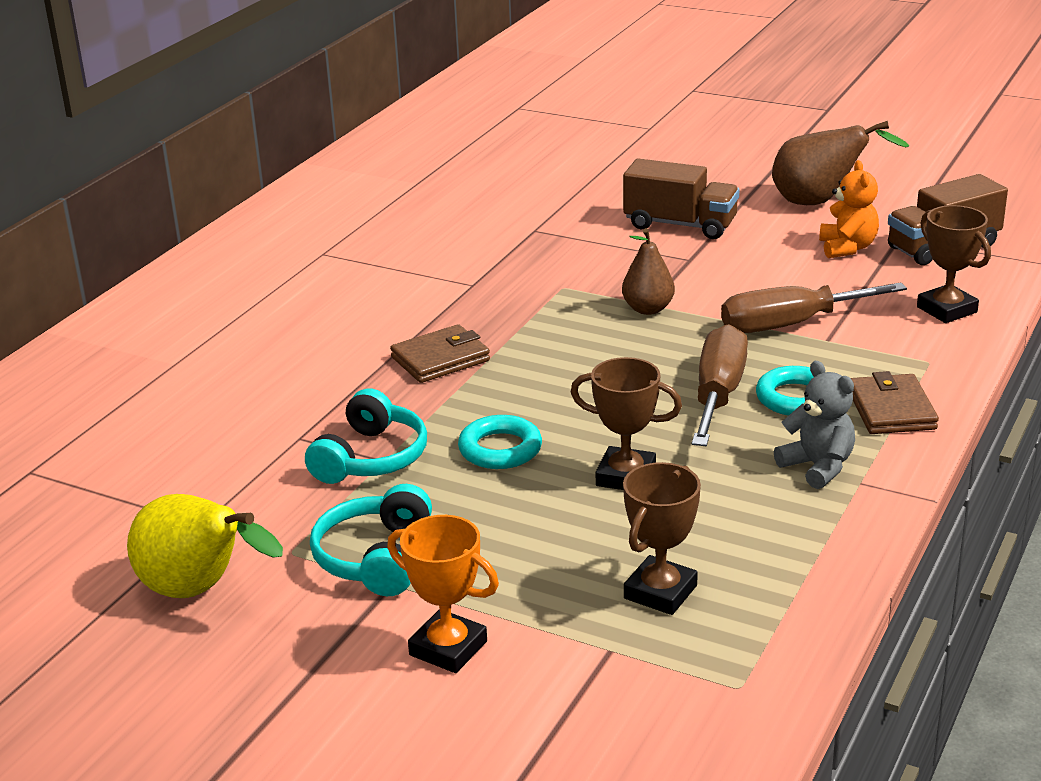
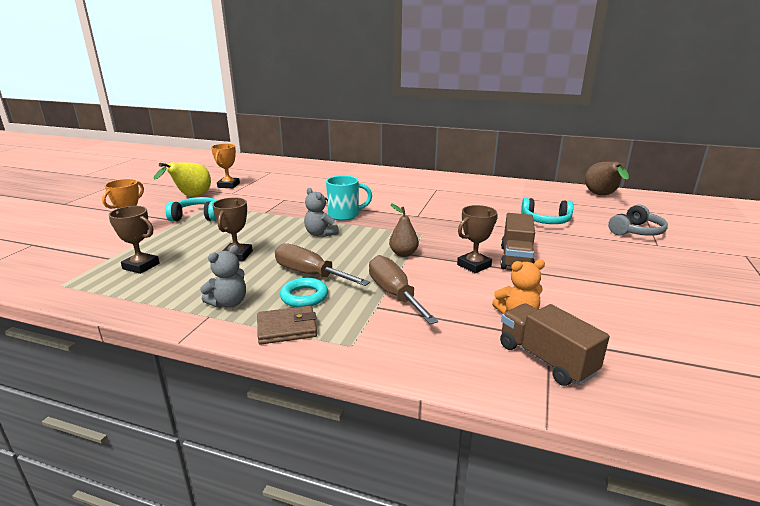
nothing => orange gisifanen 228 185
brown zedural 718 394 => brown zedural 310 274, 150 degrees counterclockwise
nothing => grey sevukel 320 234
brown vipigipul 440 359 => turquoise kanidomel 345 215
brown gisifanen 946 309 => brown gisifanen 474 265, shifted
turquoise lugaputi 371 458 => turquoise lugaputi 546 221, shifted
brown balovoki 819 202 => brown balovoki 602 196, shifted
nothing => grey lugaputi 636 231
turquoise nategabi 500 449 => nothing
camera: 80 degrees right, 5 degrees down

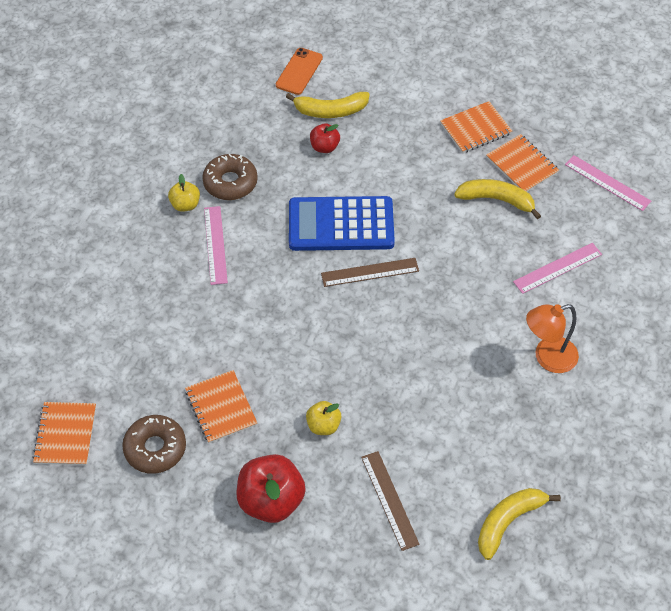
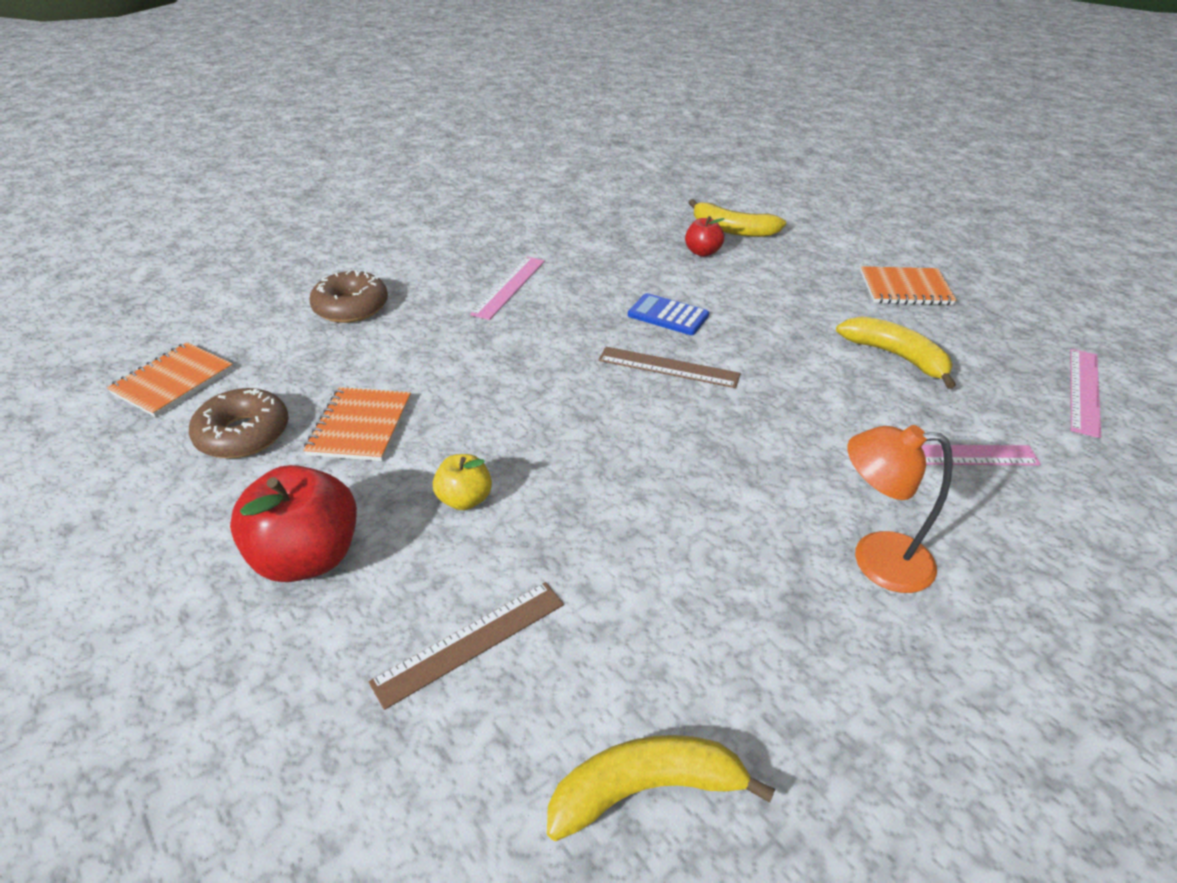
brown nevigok 230 182 => brown nevigok 351 307, shifted
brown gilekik 389 500 => brown gilekik 470 642, 45 degrees clockwise
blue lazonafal 341 225 => blue lazonafal 668 315, x0.51
pink gilekik 607 183 => pink gilekik 1084 391, 45 degrees clockwise
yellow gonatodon 185 205 => nothing
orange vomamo 299 71 => nothing
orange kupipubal 522 165 => nothing
camera: 30 degrees right, 15 degrees down

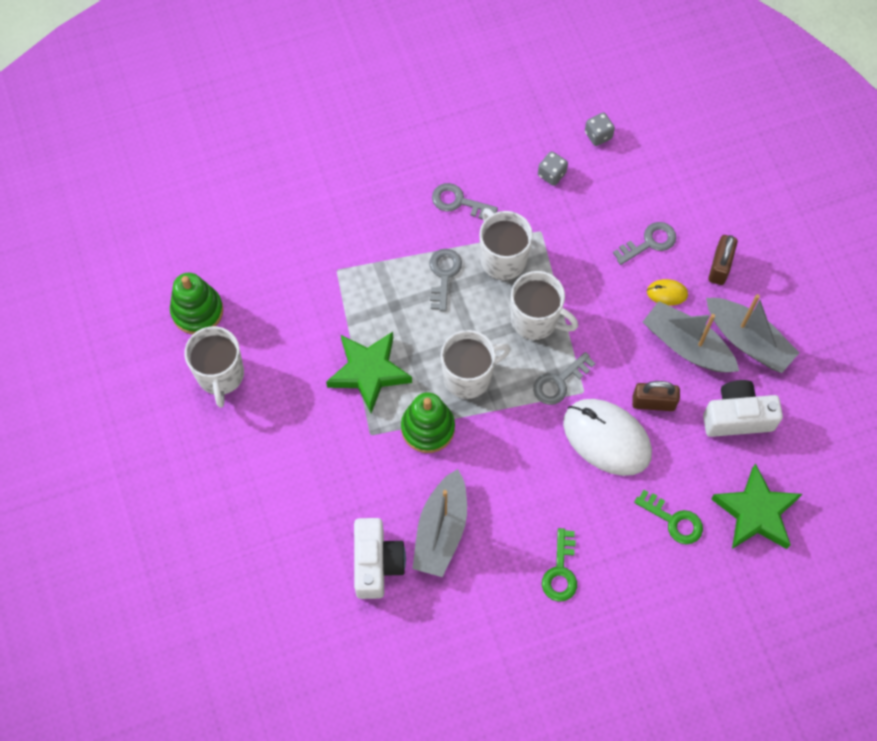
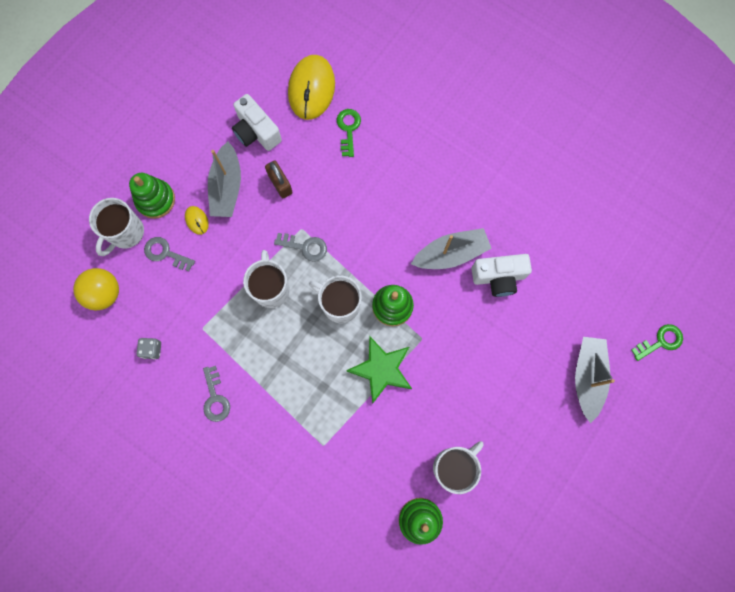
nothing => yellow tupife 104 293
white kanidomel 502 258 => white kanidomel 125 233, shifted
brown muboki 720 266 => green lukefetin 155 200
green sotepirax 755 512 => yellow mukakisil 311 89
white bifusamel 376 563 => white bifusamel 498 277, 150 degrees counterclockwise
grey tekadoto 747 340 => grey tekadoto 587 377, shifted
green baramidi 560 571 => green baramidi 660 341, shifted
grey baramidi 444 275 => nothing
white mukakisil 607 438 => nothing
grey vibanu 598 135 => nothing
camera: 125 degrees left, 10 degrees up

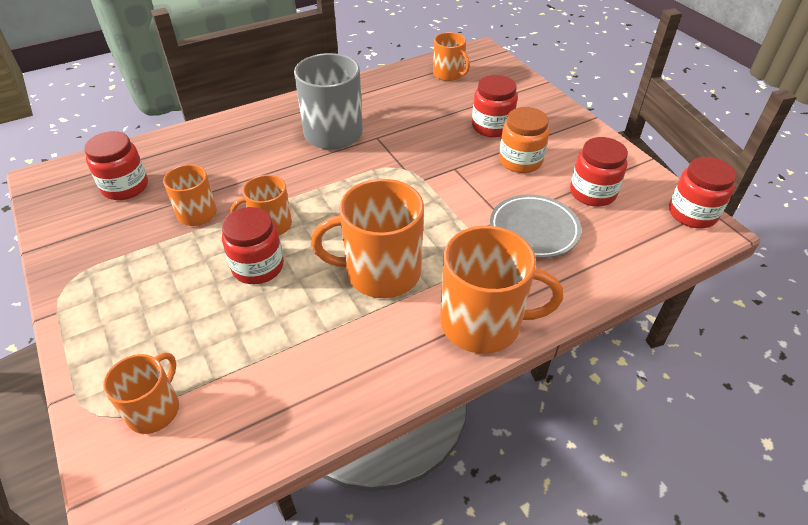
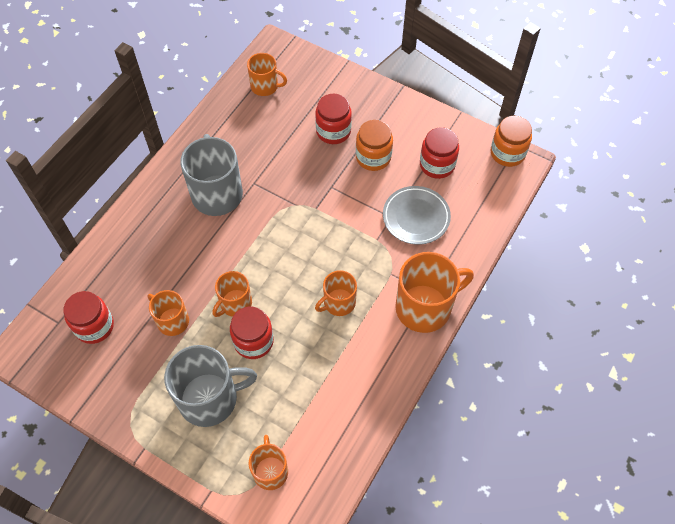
nothing => grey kanidomel 209 398
orange kanidomel 381 272 => orange kanidomel 338 302, x0.58
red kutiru 692 213 => orange kutiru 507 153
camera: 30 degrees left, 15 degrees up

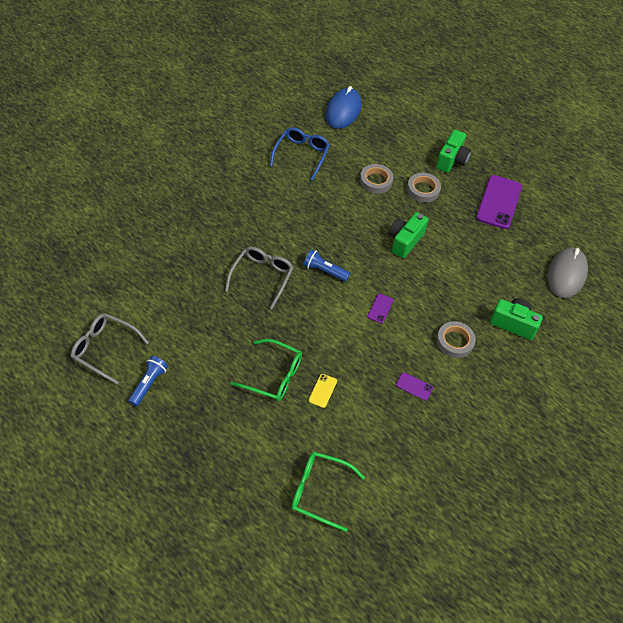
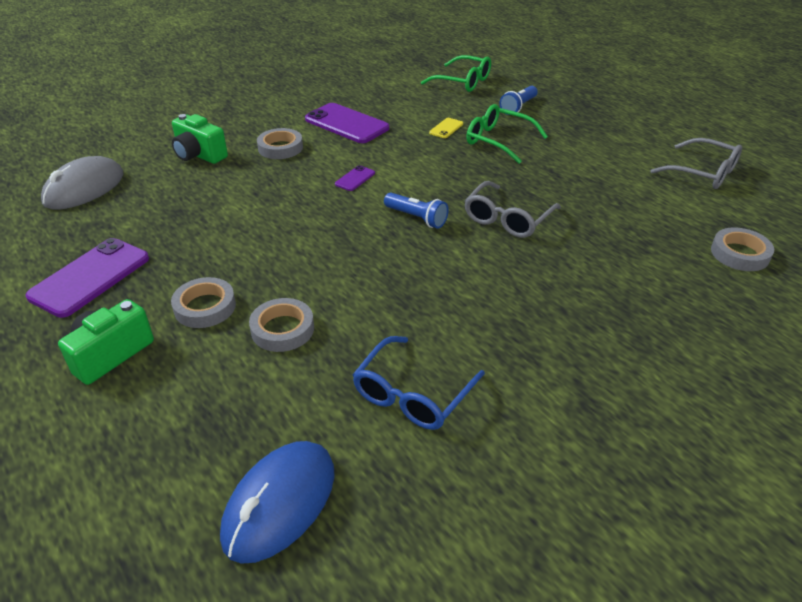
purple vomamo 414 386 => purple vomamo 346 124, x2.18
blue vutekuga 149 384 => blue vutekuga 518 107, shifted
nothing => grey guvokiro 739 254
green bifusamel 405 241 => nothing
camera: 165 degrees left, 15 degrees down

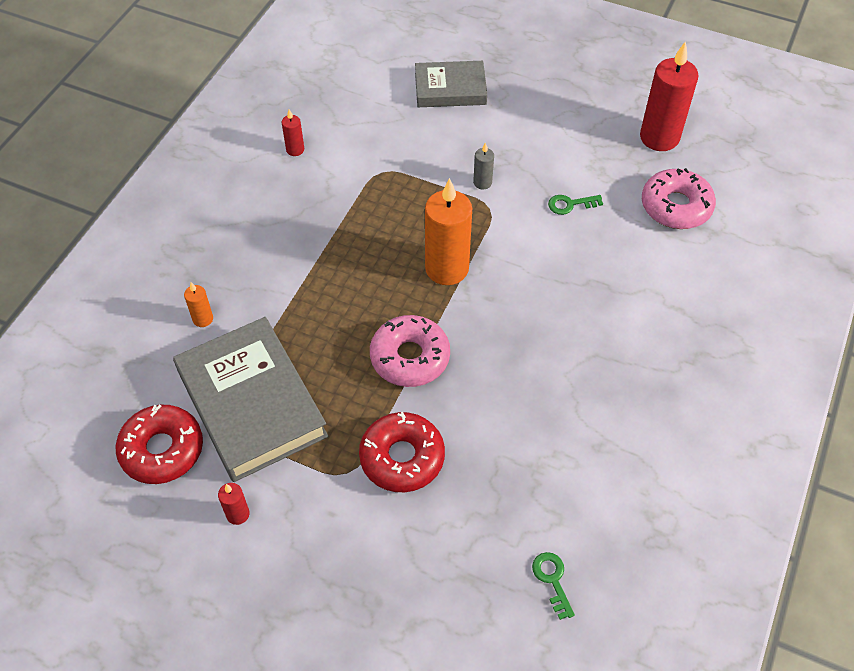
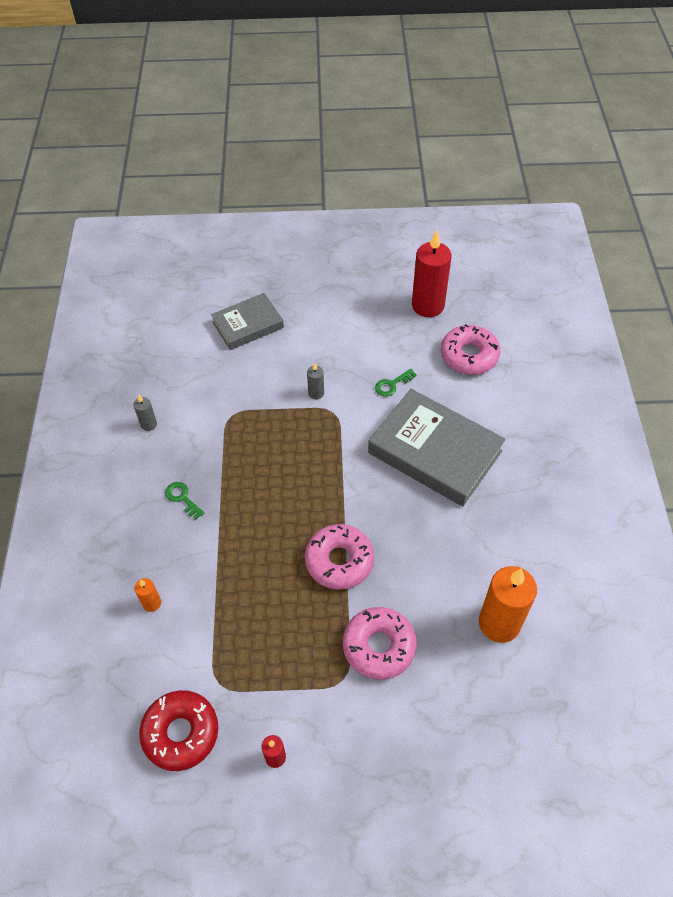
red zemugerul 295 150 => grey zemugerul 149 424
green baramidi 552 580 => green baramidi 182 498, shifted
red nevigok 402 458 => pink nevigok 379 646
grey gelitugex 251 404 => grey gelitugex 434 452, shifted
orange zemugerul 447 268 => orange zemugerul 499 623, shifted
camera: 25 degrees left, 0 degrees up

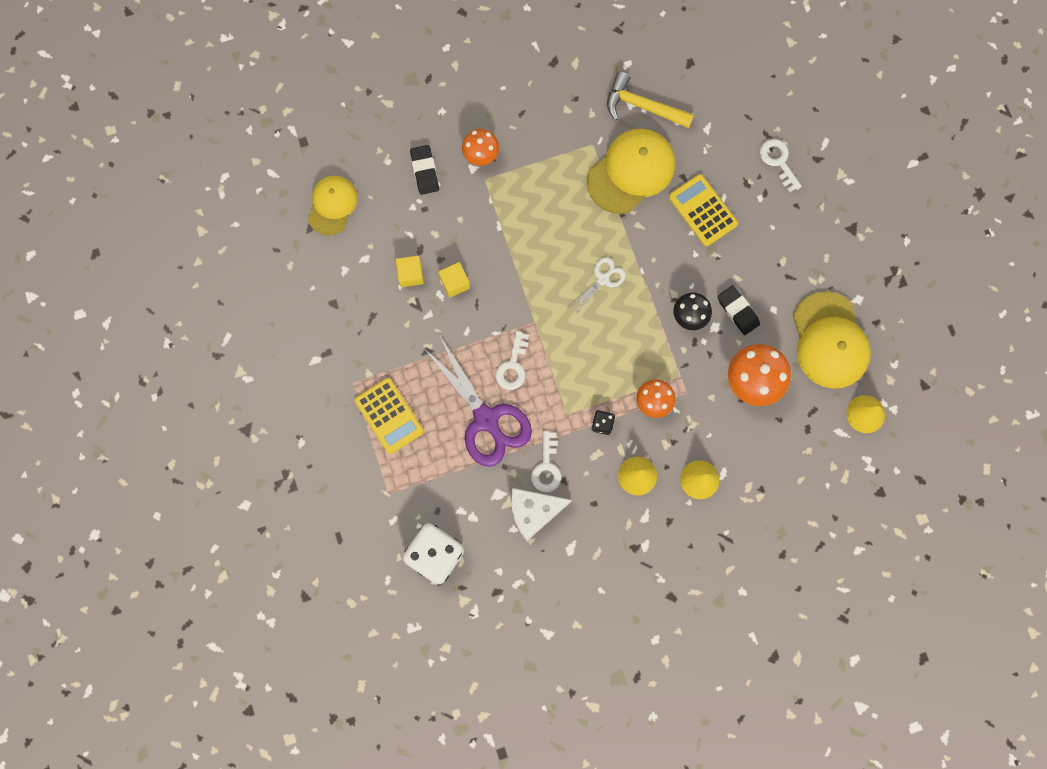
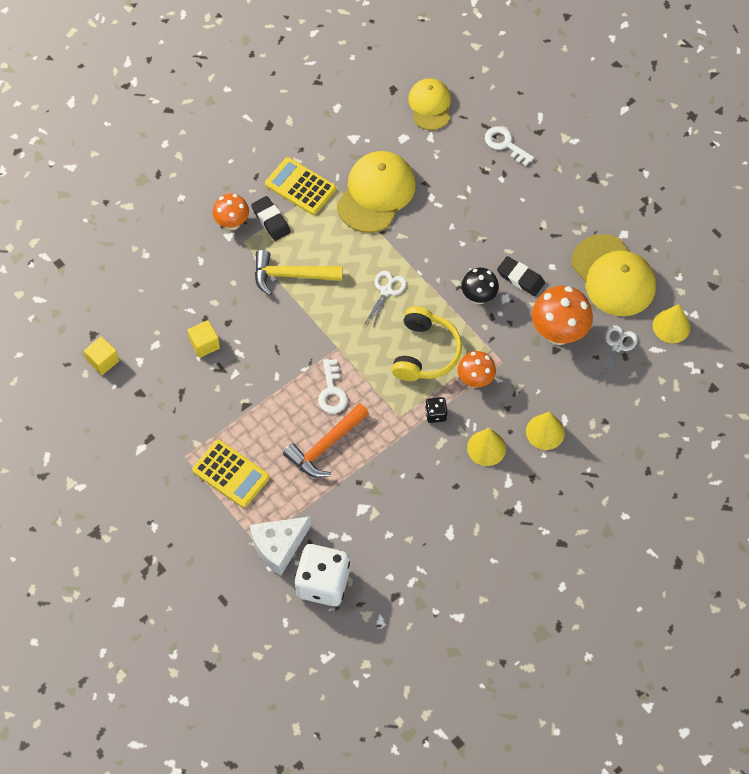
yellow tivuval 454 283 => yellow tivuval 103 361, shifted
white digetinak 534 512 => white digetinak 278 546, shifted
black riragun 425 171 => black riragun 271 220, shifted
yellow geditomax 642 106 => yellow geditomax 291 275, shifted
yellow lazonafal 702 210 => yellow lazonafal 300 187, shifted
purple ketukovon 486 419 => orange geditomax 325 446
nothing => yellow lugaputi 425 352
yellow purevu 332 205 => yellow purevu 430 105, shifted
nothing => white ketukovon 617 346
white baramidi 547 467 => nothing
camera: 20 degrees left, 15 degrees down

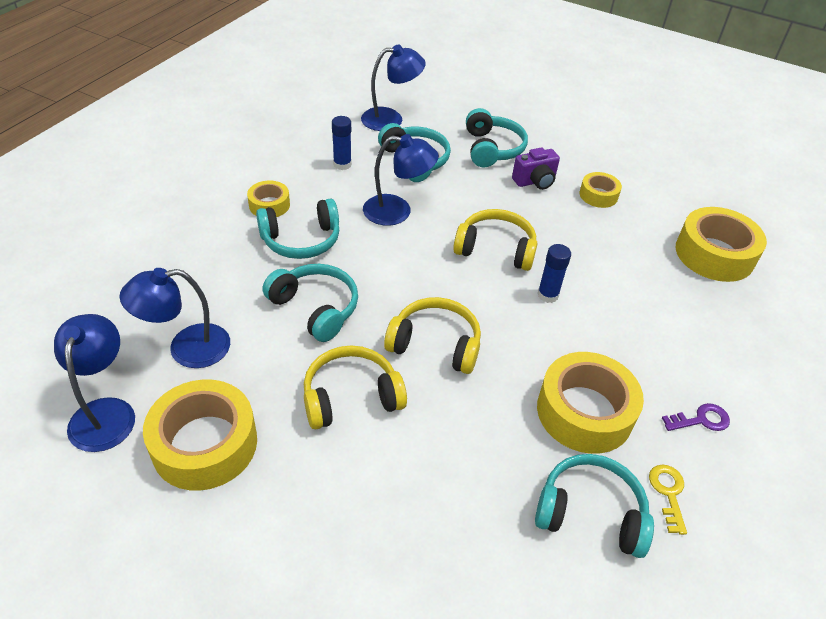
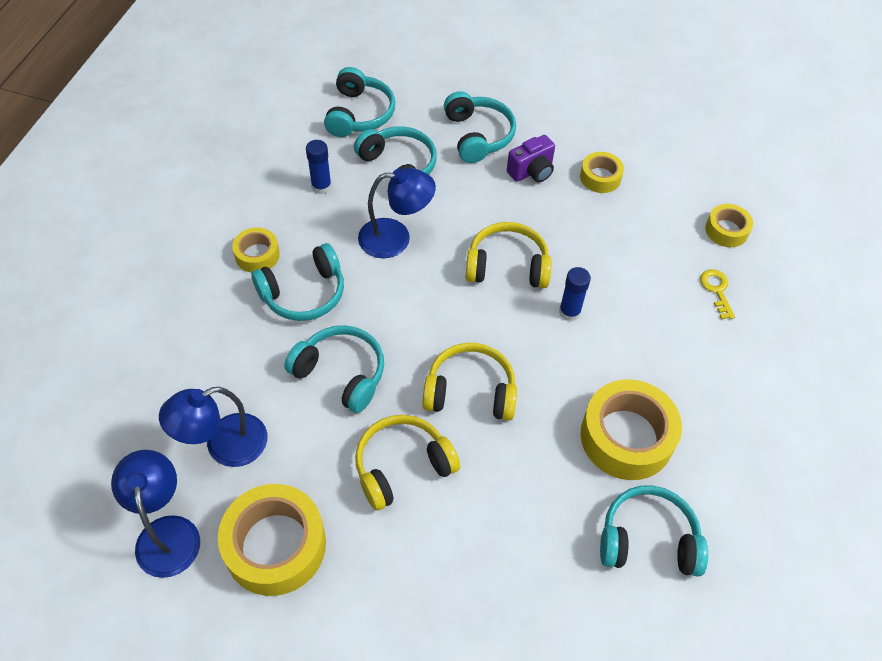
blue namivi 391 119 => turquoise lugaputi 359 114
yellow baramidi 668 493 => yellow baramidi 716 290, shifted
yellow guvokiro 714 254 => yellow guvokiro 726 230, x0.53
purple baramidi 701 420 => nothing
camera: 10 degrees left, 10 degrees up

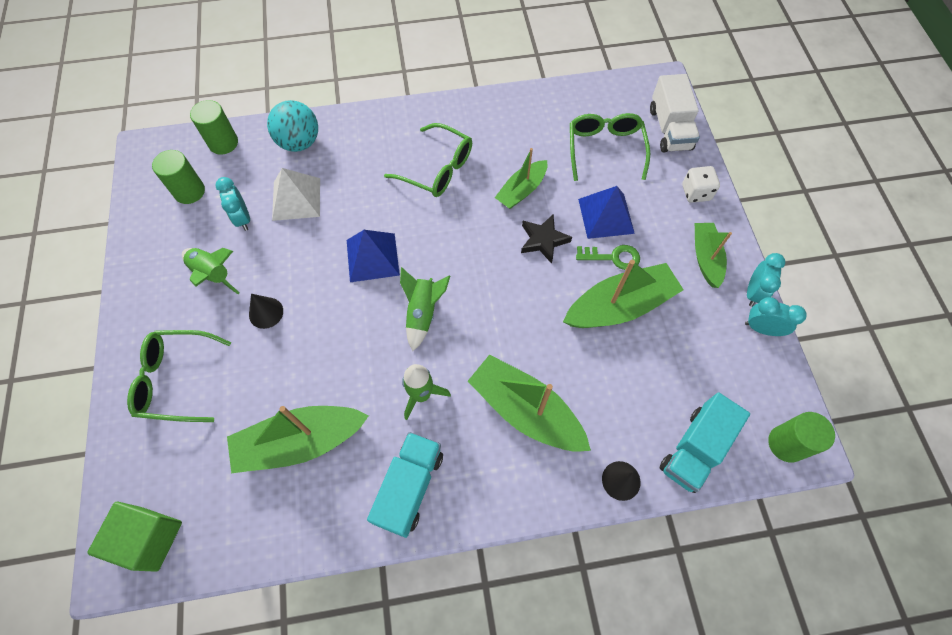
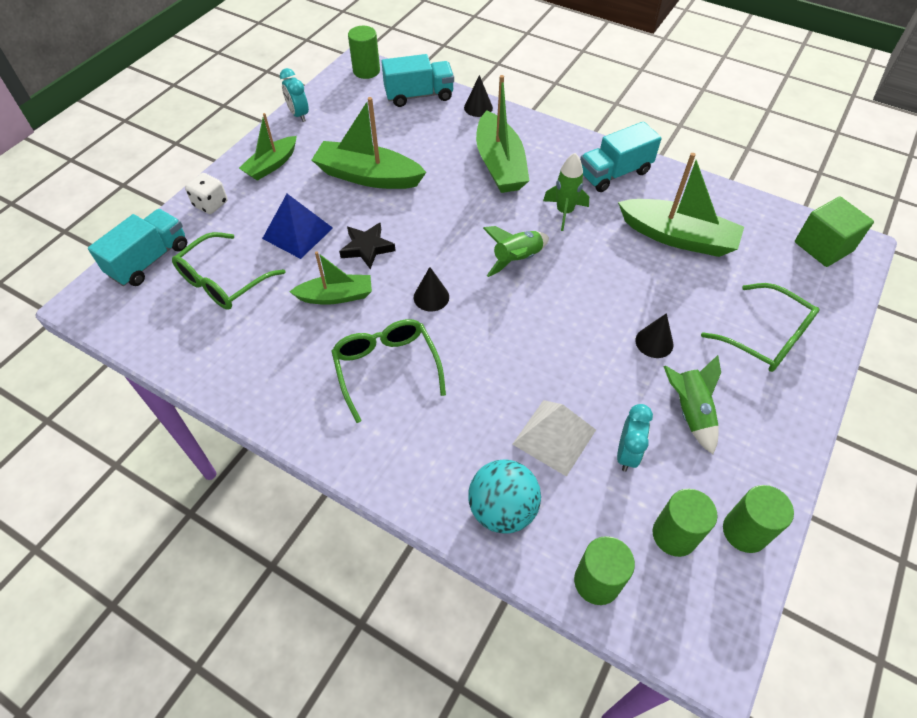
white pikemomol 669 129 => turquoise pikemomol 149 260
nothing => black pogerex 431 297
nothing => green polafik 744 531
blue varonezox 372 257 => nothing
green baramidi 613 257 => nothing
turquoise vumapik 753 293 => nothing
camera: 140 degrees left, 10 degrees down

